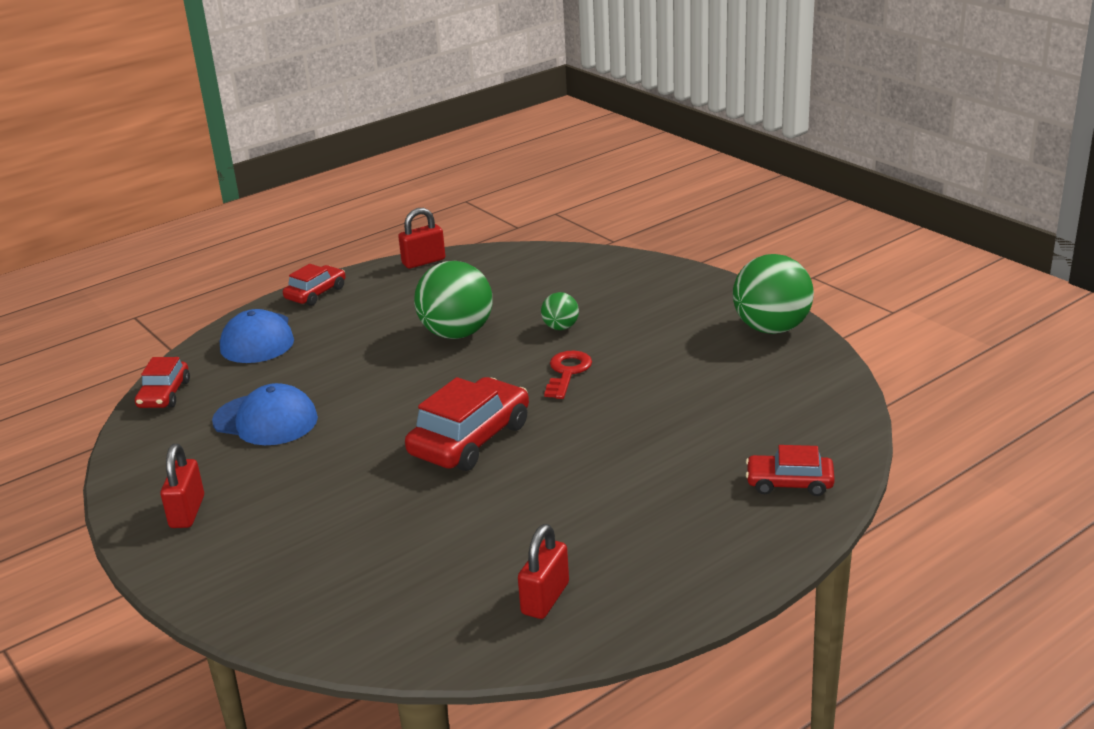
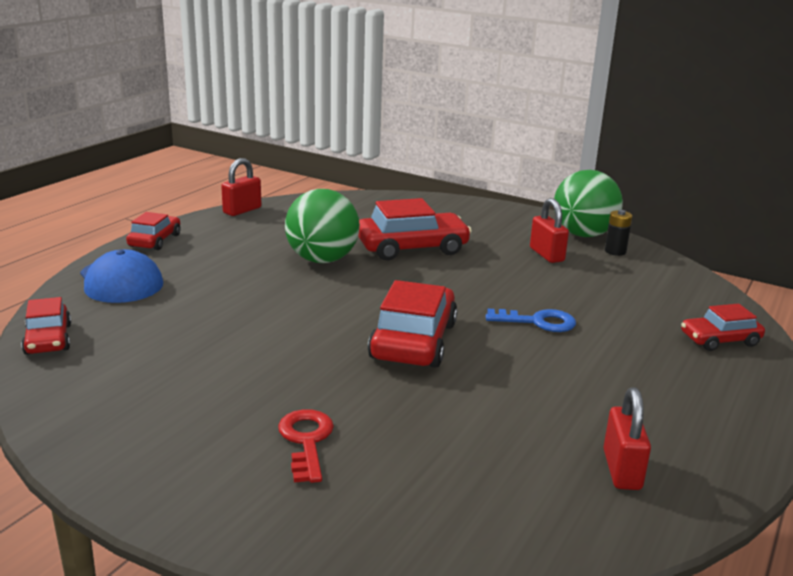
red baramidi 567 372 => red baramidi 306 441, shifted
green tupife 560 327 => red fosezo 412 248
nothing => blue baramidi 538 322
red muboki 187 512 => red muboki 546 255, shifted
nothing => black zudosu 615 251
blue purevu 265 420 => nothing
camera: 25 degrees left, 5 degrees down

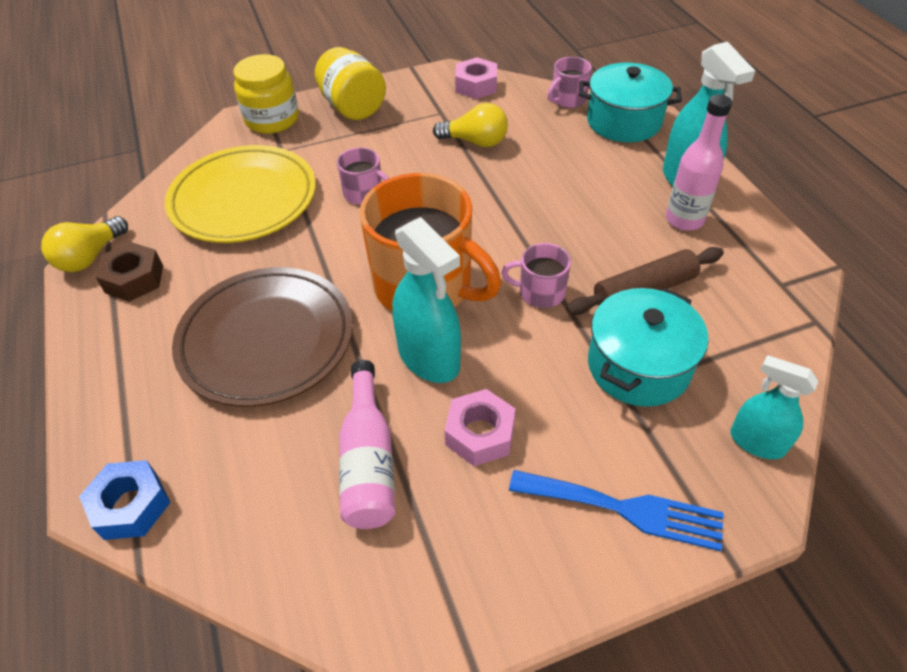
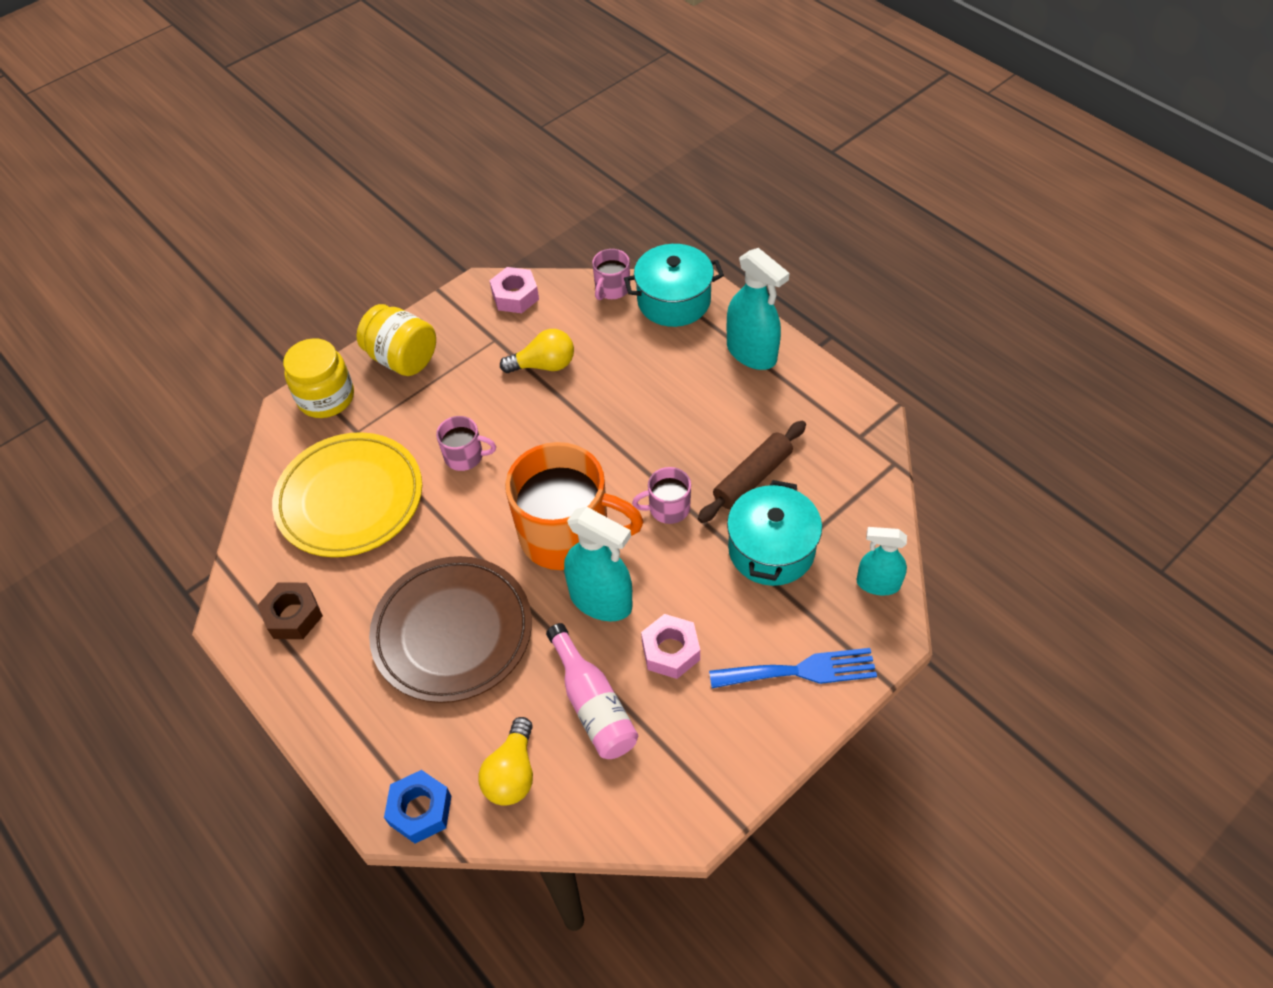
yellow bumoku 90 257 => yellow bumoku 512 773, shifted
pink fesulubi 684 220 => nothing
camera: 20 degrees left, 5 degrees up

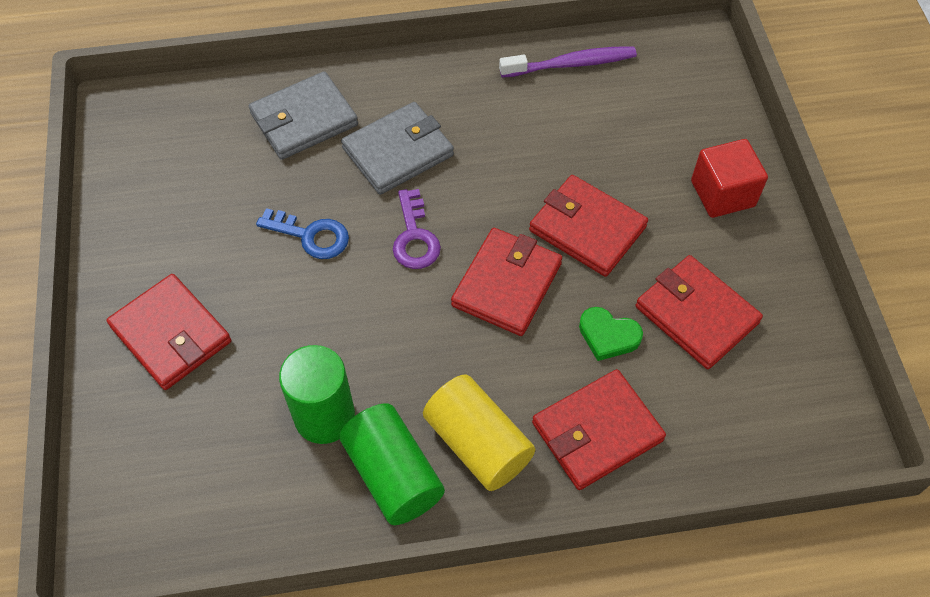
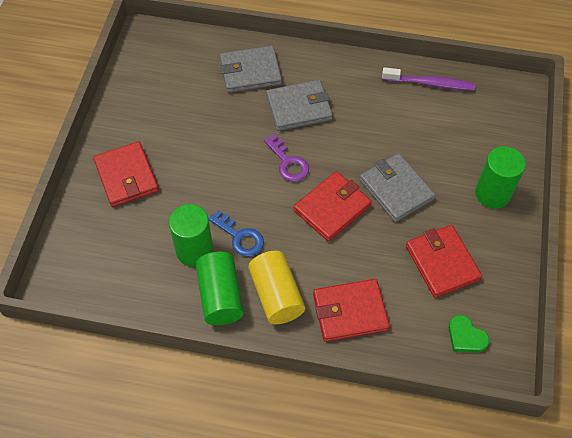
blue baramidi 311 235 => blue baramidi 240 237, shifted
purple baramidi 415 237 => purple baramidi 288 162, 45 degrees counterclockwise
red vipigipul 587 229 => grey vipigipul 396 189
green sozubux 608 336 => green sozubux 466 337, shifted
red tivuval 722 193 => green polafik 492 194
camera: 20 degrees right, 0 degrees up

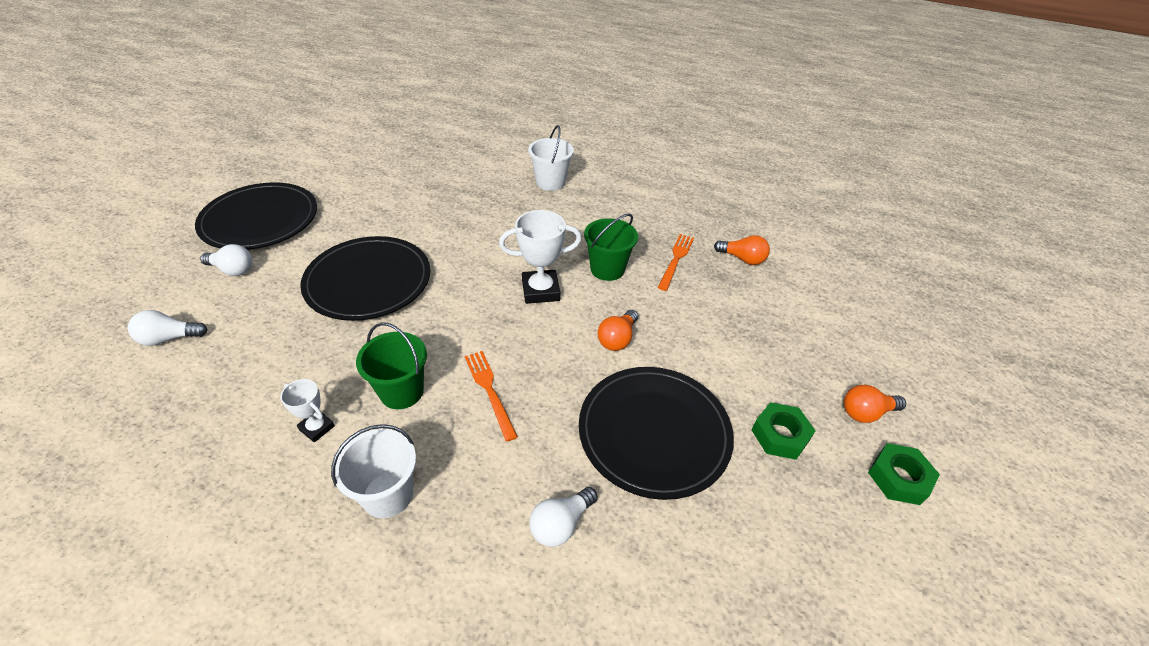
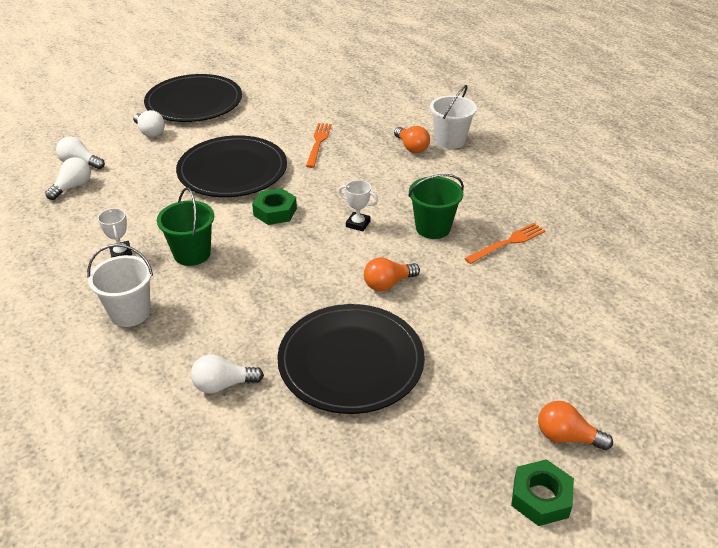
nothing => white bumoku 73 187
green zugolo 780 435 => green zugolo 275 212, shifted
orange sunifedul 490 391 => orange sunifedul 318 143, shifted
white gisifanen 540 290 => white gisifanen 358 224, x0.57
orange bumoku 742 259 => orange bumoku 411 147, shifted
camera: 35 degrees right, 5 degrees down

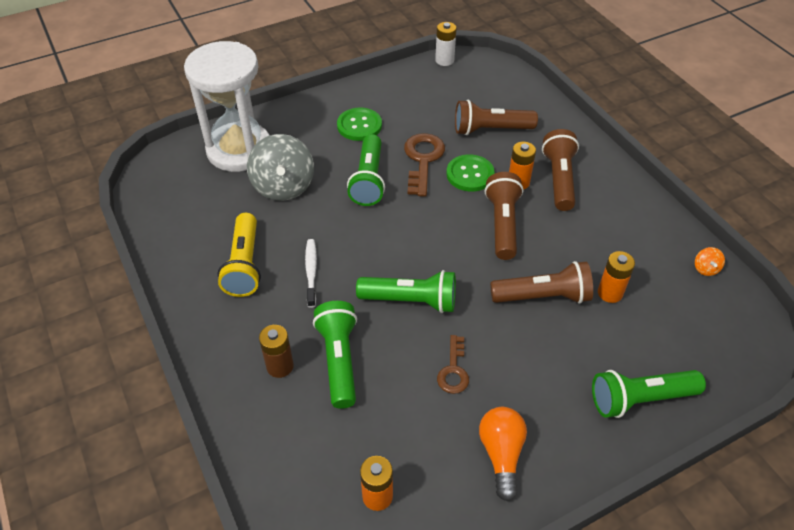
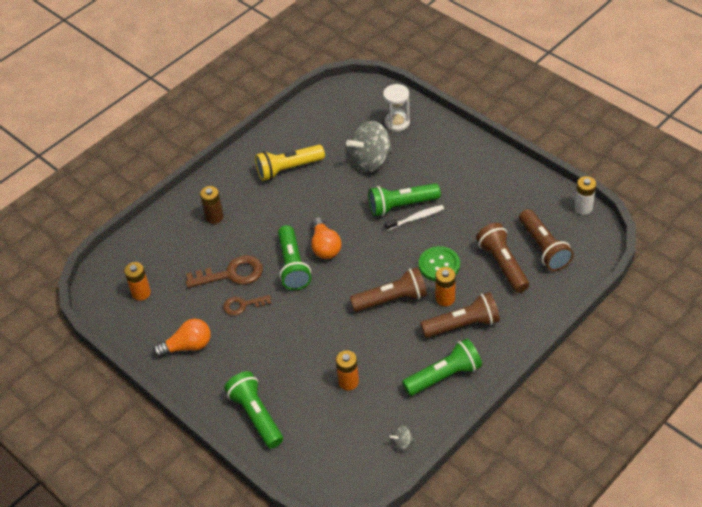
brown baramidi 423 160 => brown baramidi 231 274, shifted
nothing => orange bumoku 325 246
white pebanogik 239 150 => white pebanogik 397 123, x0.48
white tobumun 311 272 => white tobumun 416 218, shifted
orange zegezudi 705 269 => grey zegezudi 402 443
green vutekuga 339 360 => green vutekuga 444 376, shifted
brown vutekuga 543 296 => brown vutekuga 543 248, shifted
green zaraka 359 125 => nothing
camera: 75 degrees right, 0 degrees up

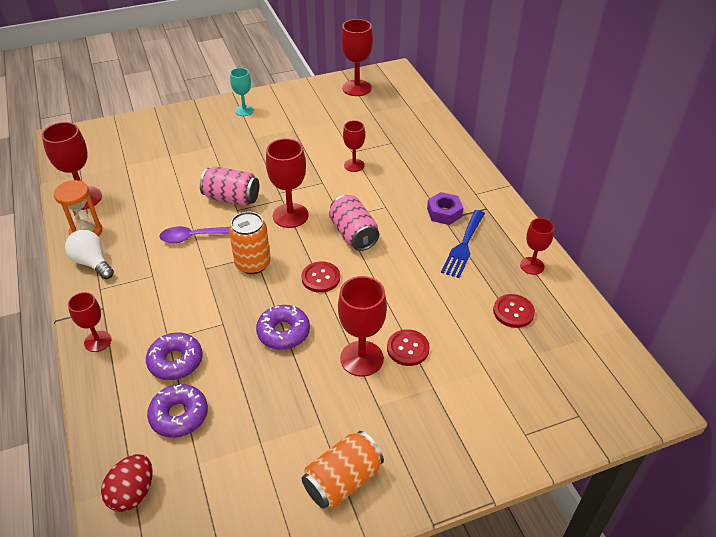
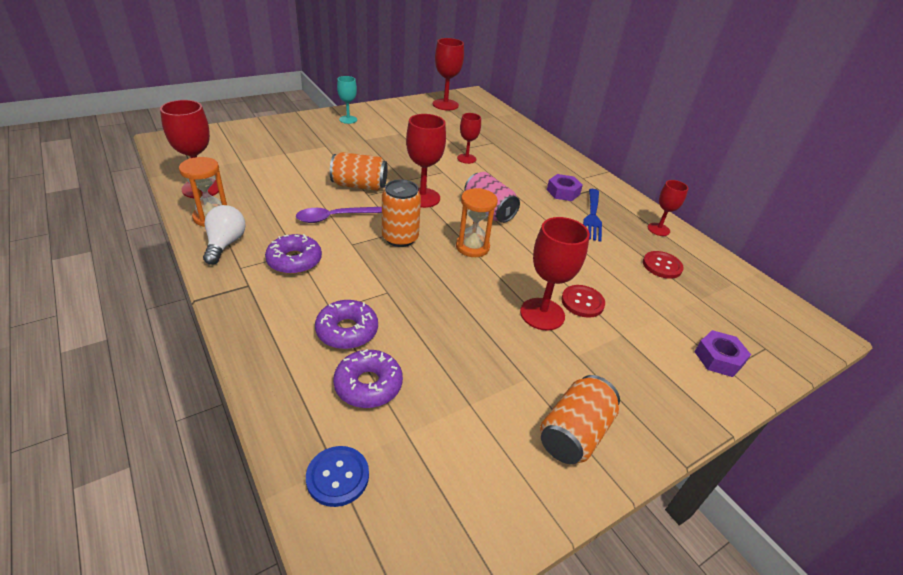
white bumoku 92 263 => white bumoku 225 244, 60 degrees clockwise
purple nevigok 283 332 => purple nevigok 294 261, shifted
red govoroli 133 493 => blue zaraka 337 477
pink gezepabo 232 198 => orange gezepabo 359 185
red zaraka 320 278 => orange pebanogik 472 247
nothing => purple zugolo 718 358
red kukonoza 97 341 => nothing
camera: 15 degrees left, 5 degrees down

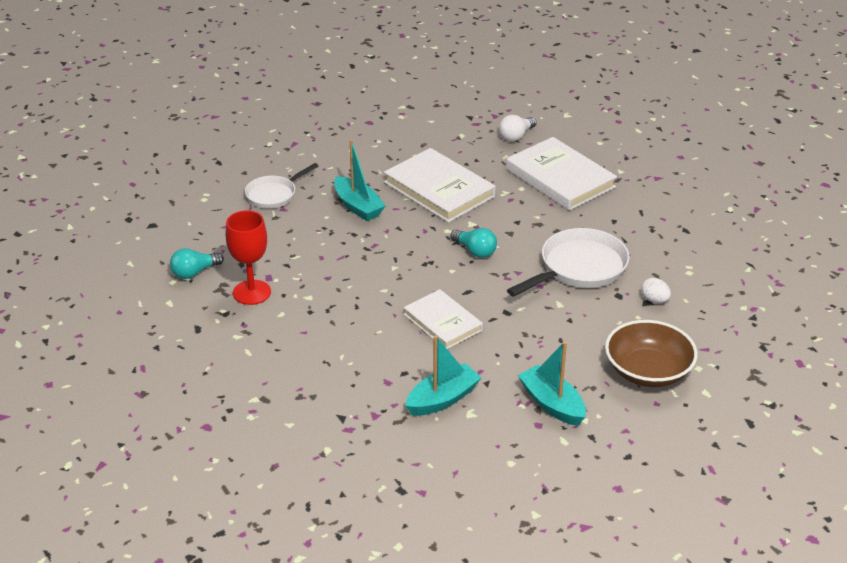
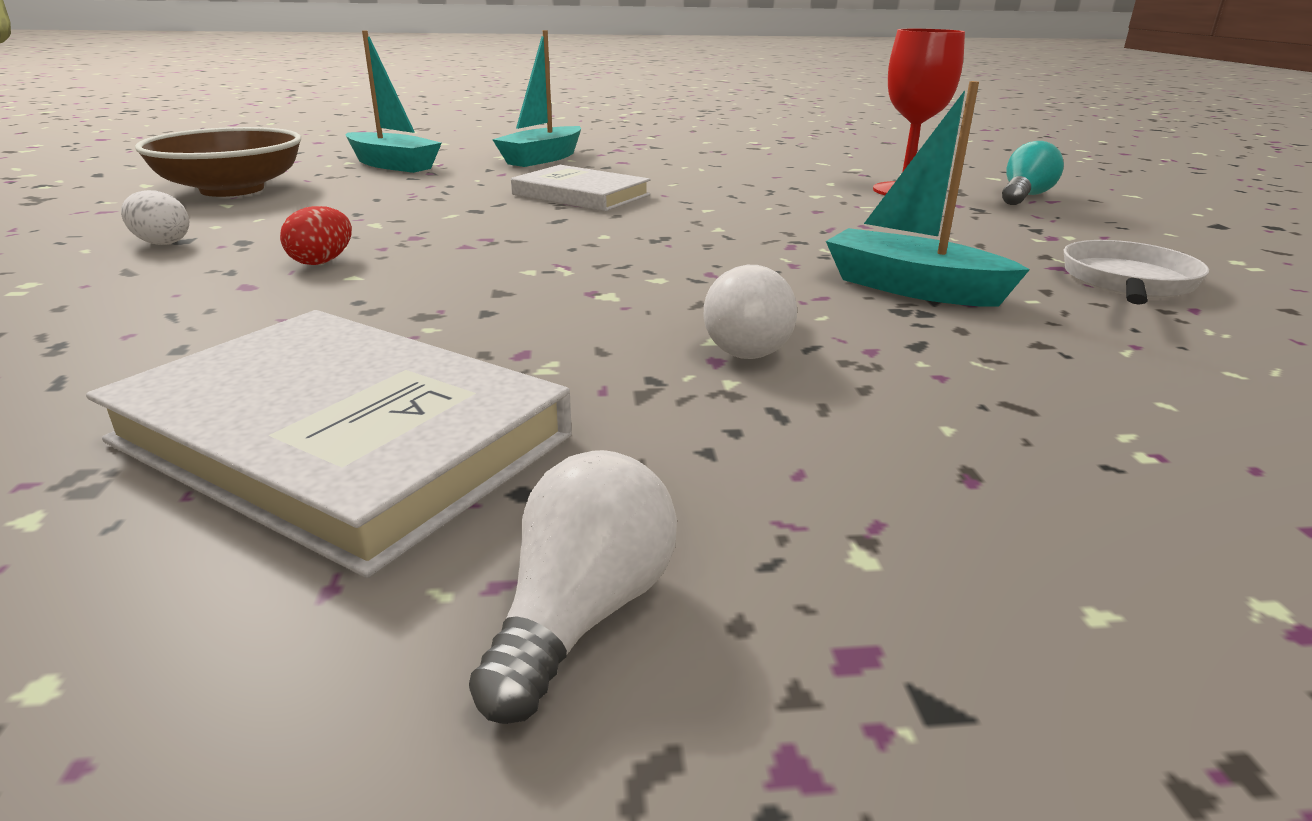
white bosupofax 579 268 => red govoroli 322 261
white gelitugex 439 189 => white bumoku 753 345
turquoise bumoku 475 251 => nothing
camera: 160 degrees right, 10 degrees down

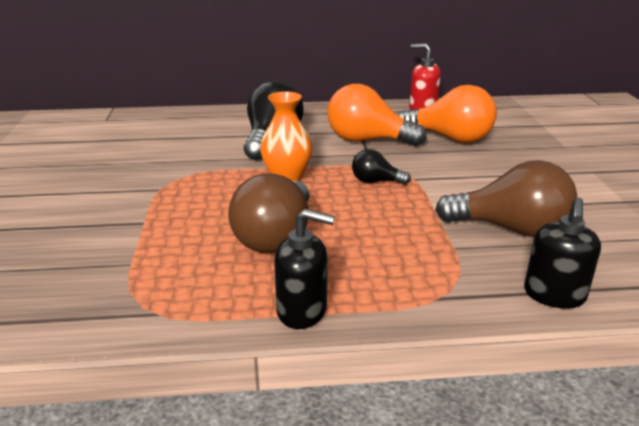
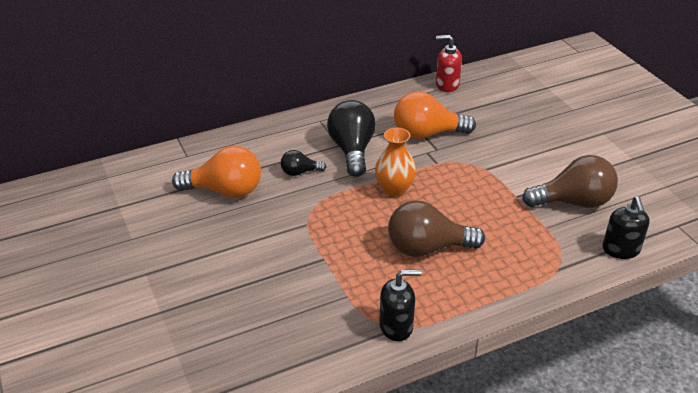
orange bumoku 450 138 => orange bumoku 225 191, shifted
black bumoku 375 181 => black bumoku 300 172, shifted
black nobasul 302 311 => black nobasul 396 326, shifted
brown bumoku 276 237 => brown bumoku 427 248, 90 degrees clockwise
camera: 20 degrees left, 10 degrees up

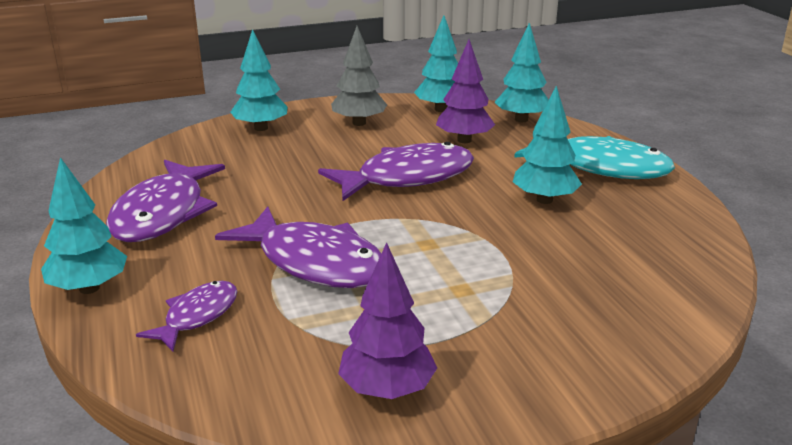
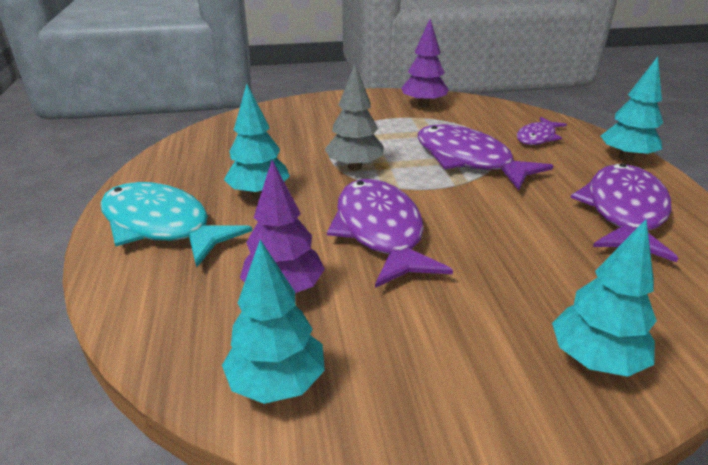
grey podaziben 359 123 => grey podaziben 354 167, shifted
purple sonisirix 407 178 => purple sonisirix 380 232, 90 degrees clockwise
turquoise podaziben 521 119 => nothing
camera: 170 degrees left, 5 degrees up

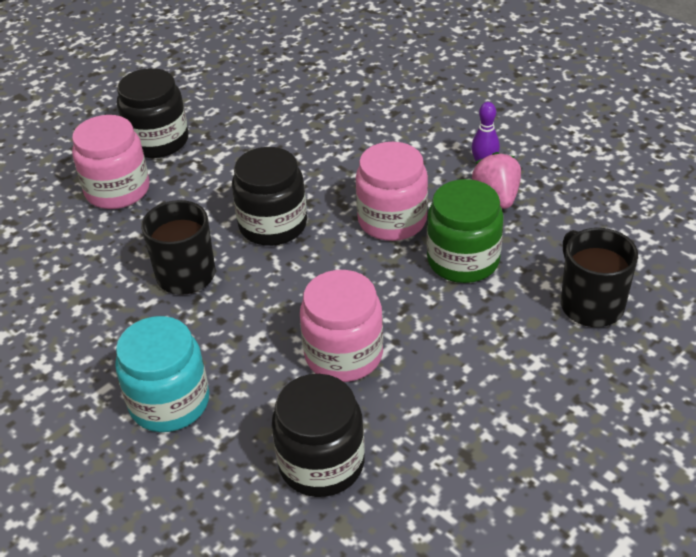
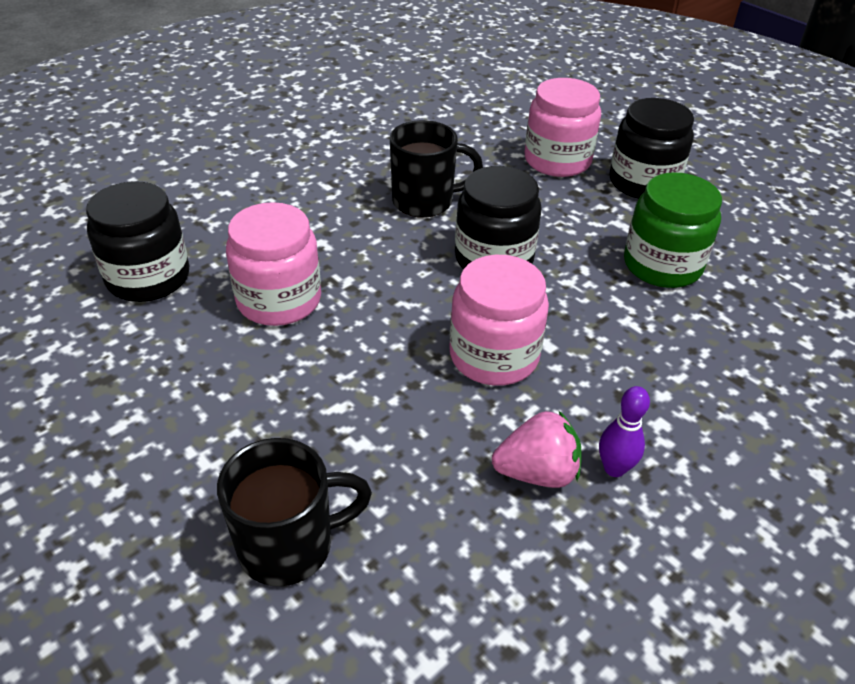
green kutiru 463 260 => green kutiru 662 265, shifted
turquoise kutiru 169 402 => nothing
camera: 90 degrees right, 0 degrees up

